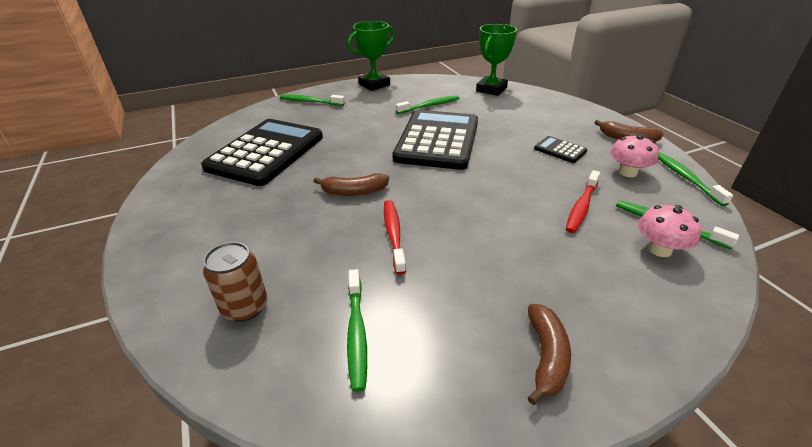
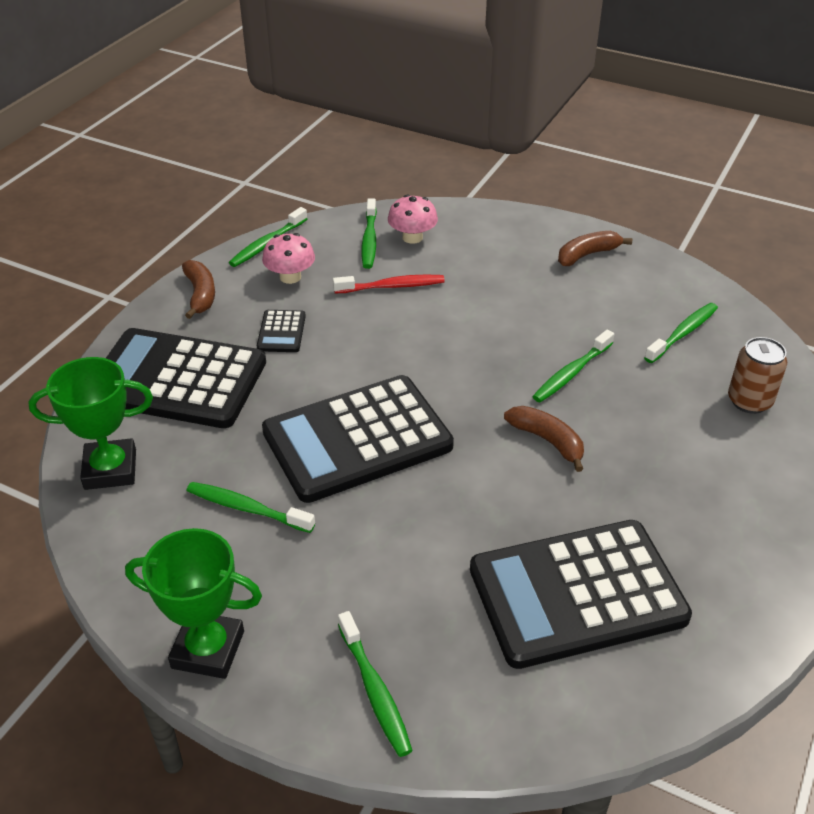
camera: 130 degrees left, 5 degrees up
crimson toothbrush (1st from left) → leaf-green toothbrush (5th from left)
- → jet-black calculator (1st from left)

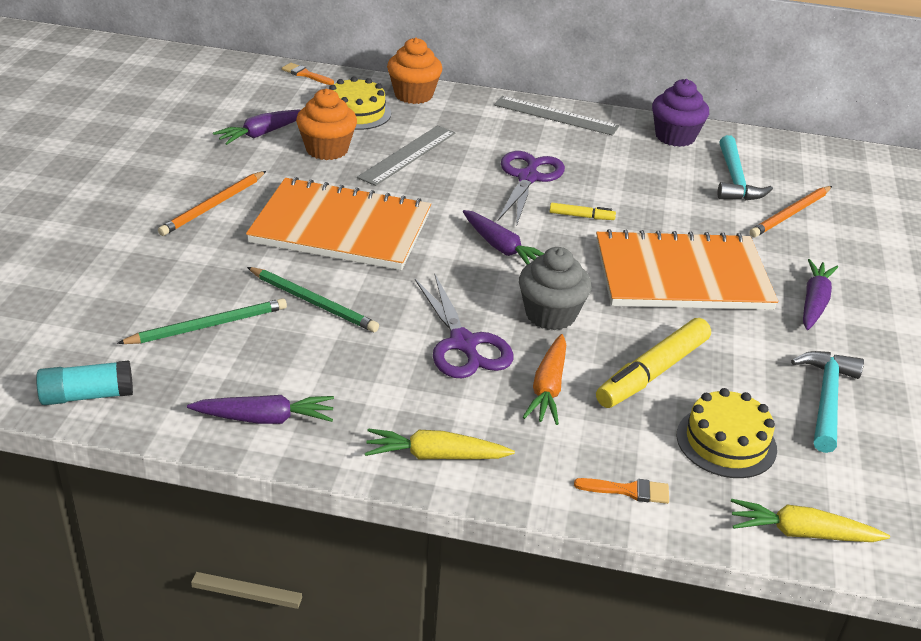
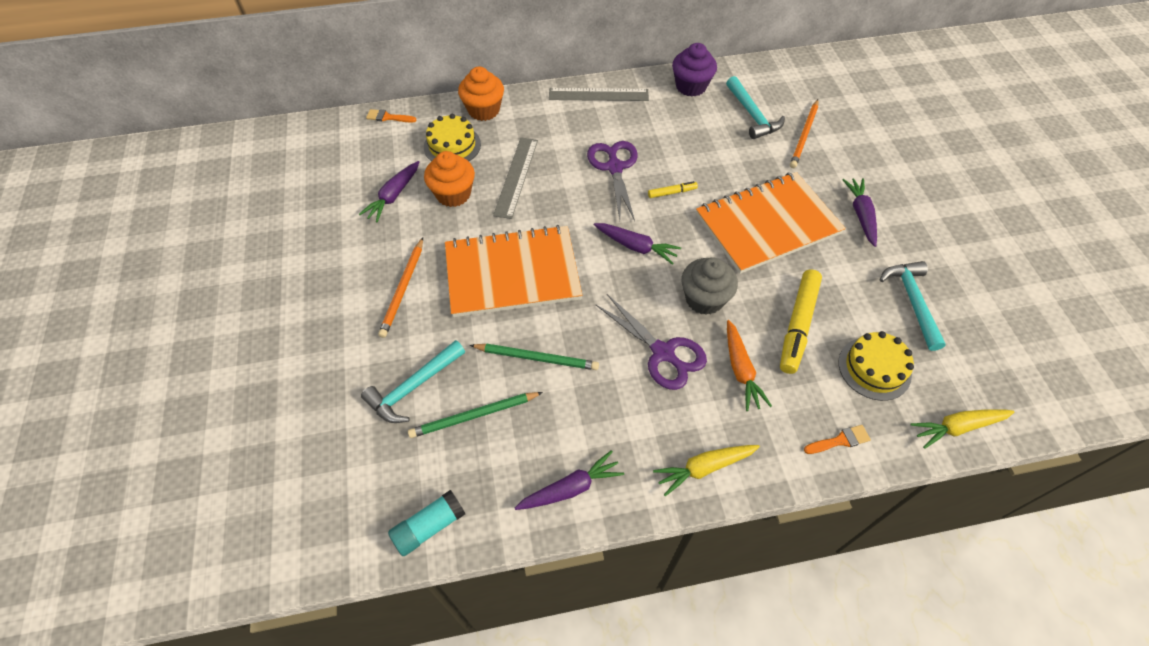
camera: 20 degrees left, 20 degrees up
leaf-green lead pencil (1st from left), 150 degrees counterclockwise
- → aqua carpenter's hammer (1st from left)

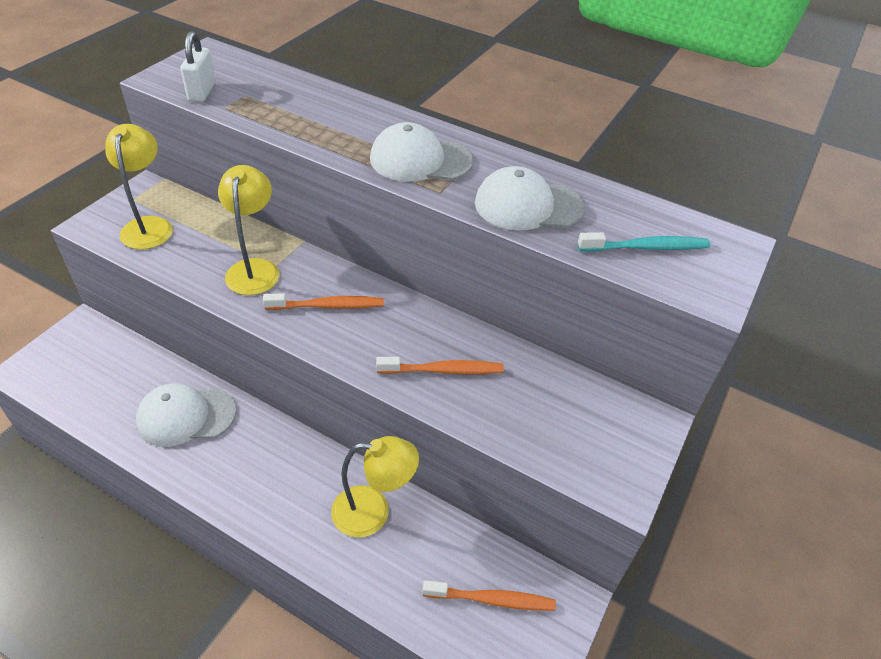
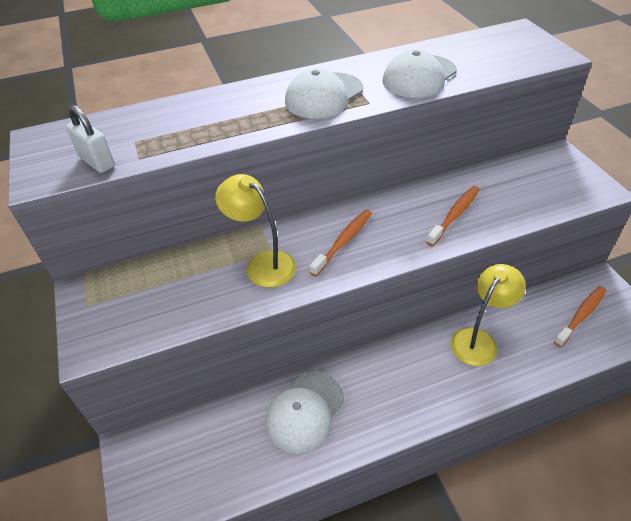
camera: 45 degrees left, 0 degrees up
golden lamp (1st from left) → -
aqua toothbrush → -

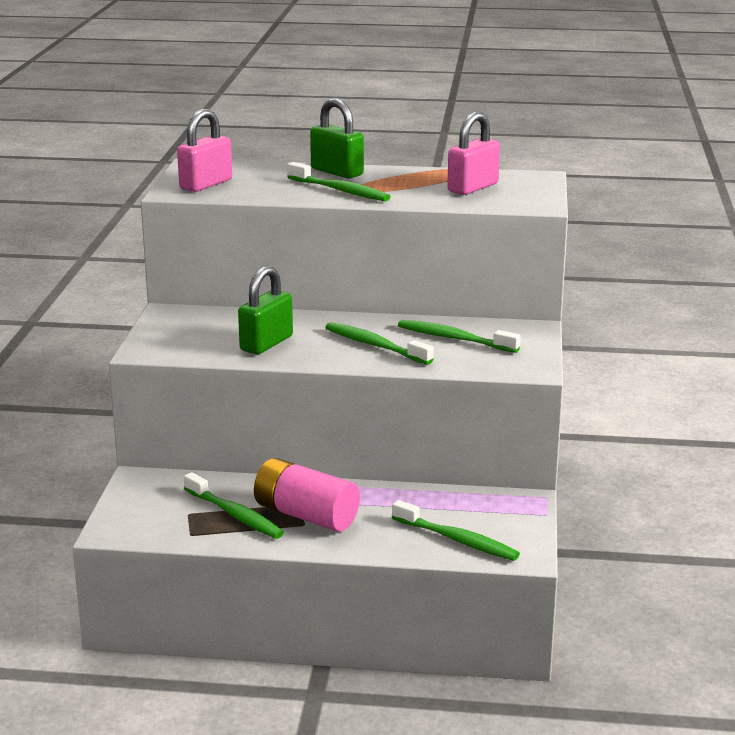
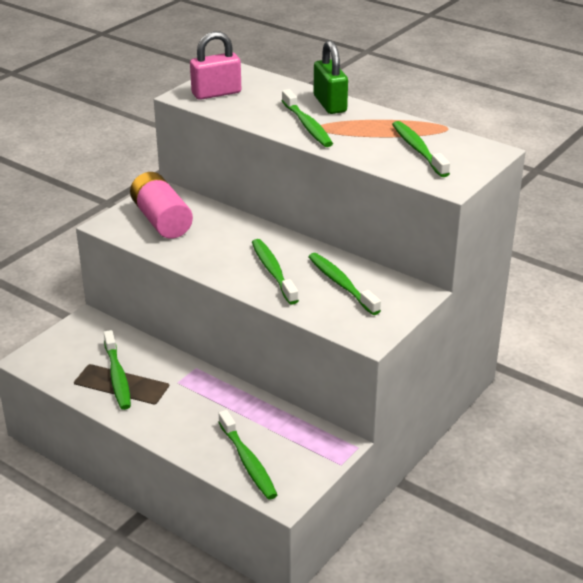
camera: 30 degrees right, 10 degrees up
pink padlock (2nd from left) → leaf-green toothbrush (6th from left)
leaf-green padlock (1st from left) → -
pink battery, move

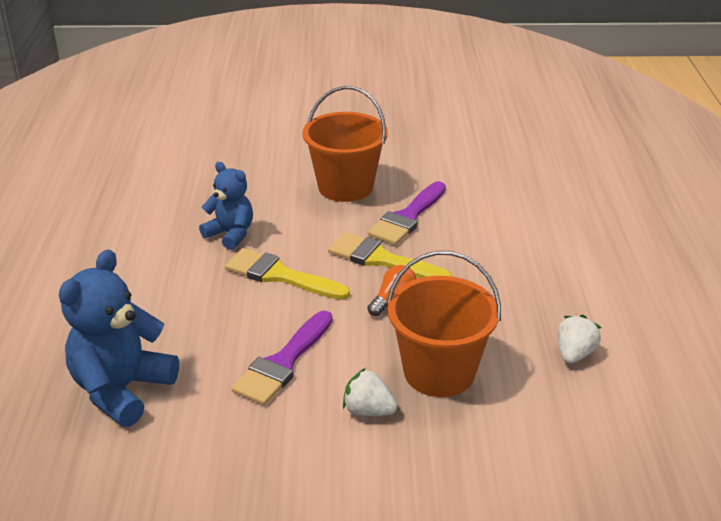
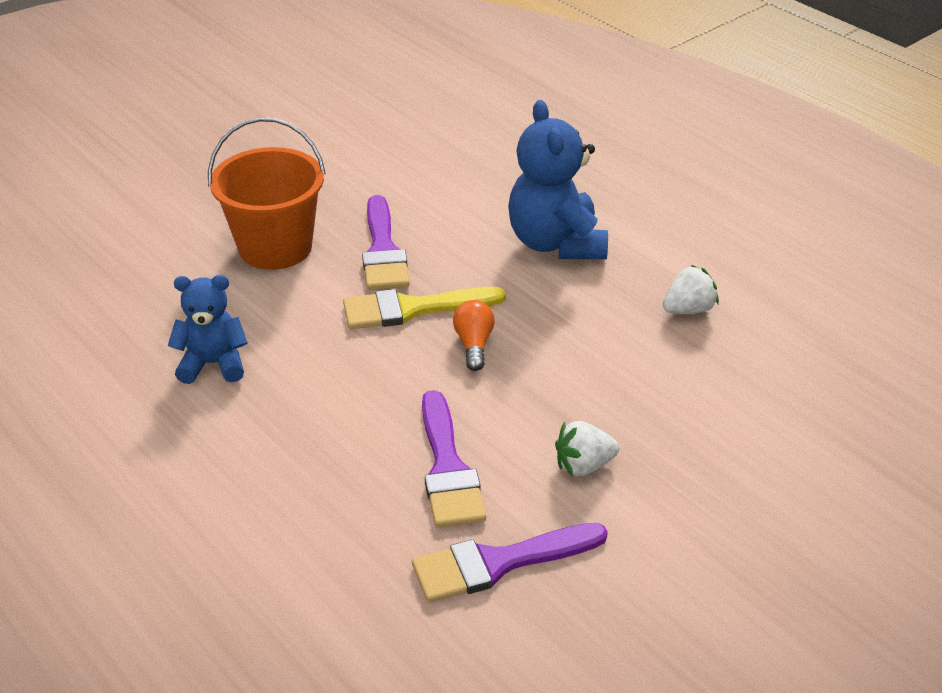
camera: 40 degrees left, 5 degrees up
golden brush (1st from left) → -
blue stuffed bear (1st from left in the first image) → blue stuffed bear (2nd from left), move
orange-coloured sand bucket (2nd from left) → -
snow-white toy strawberry (2nd from left), 75 degrees clockwise
- → purple brush (3rd from left)

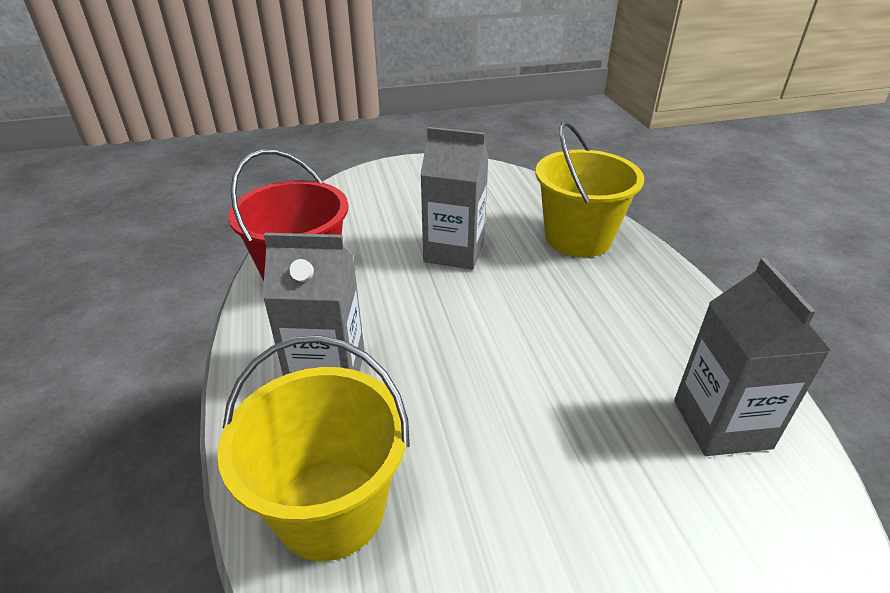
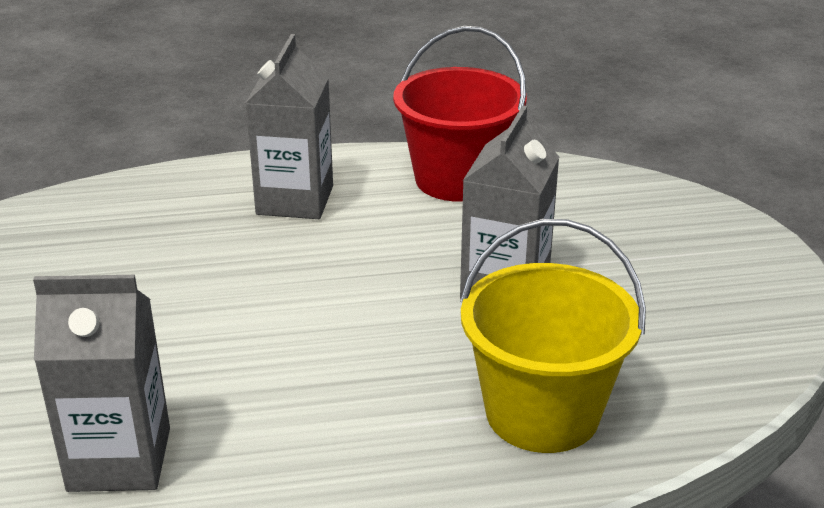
camera: 95 degrees right, 5 degrees down
golden sand bucket (1st from left) → -

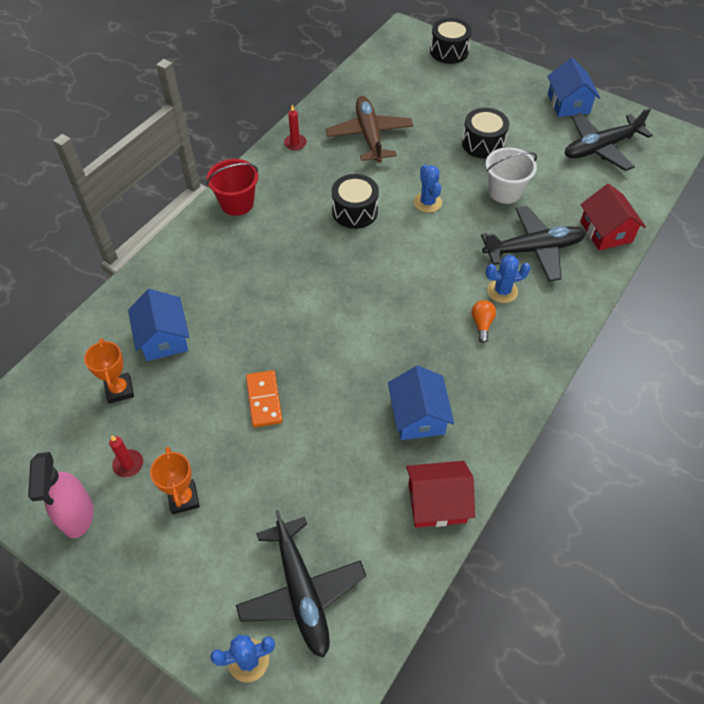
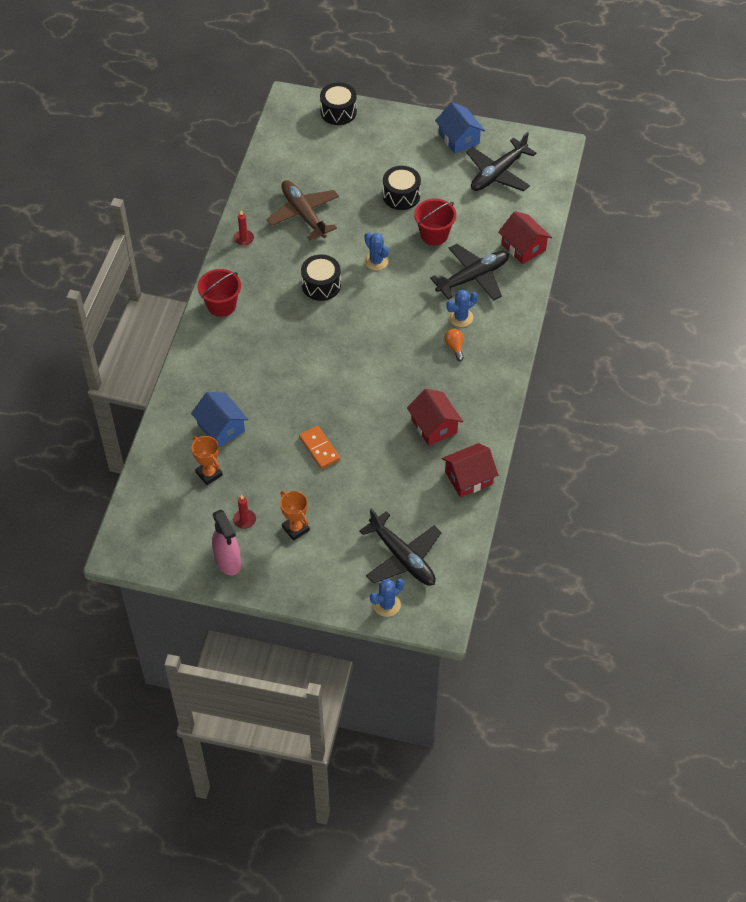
camera: 20 degrees left, 0 degrees up
snow-white sand bucket → crimson sand bucket (2nd from left)
blue house (2nd from left) → crimson house (1st from left)

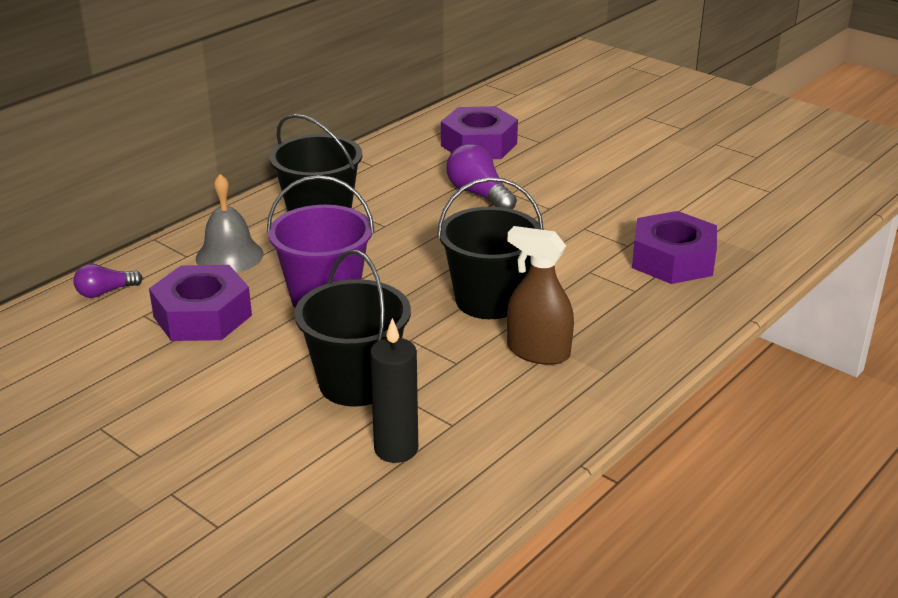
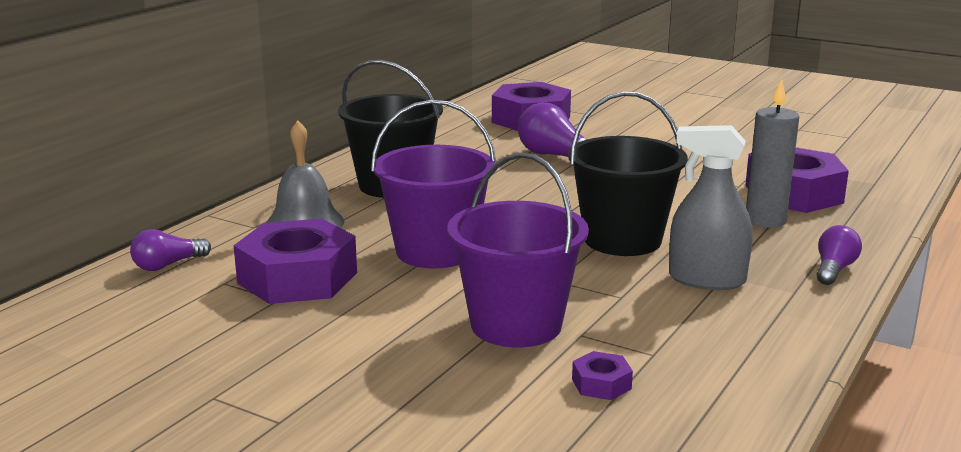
camera: 10 degrees left, 10 degrees down
brown spray cleaner → grey spray cleaner
jet-black sand bucket (2nd from left) → purple sand bucket (2nd from left)
jet-black candle → purple nut (3rd from left)
- → grey candle
- → purple light bulb (3rd from left)

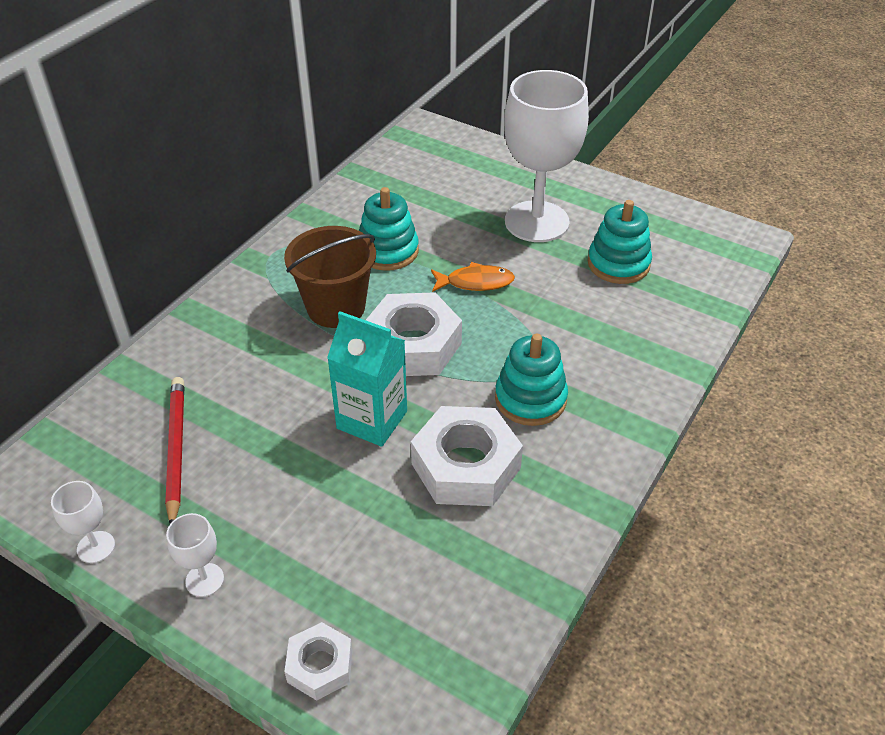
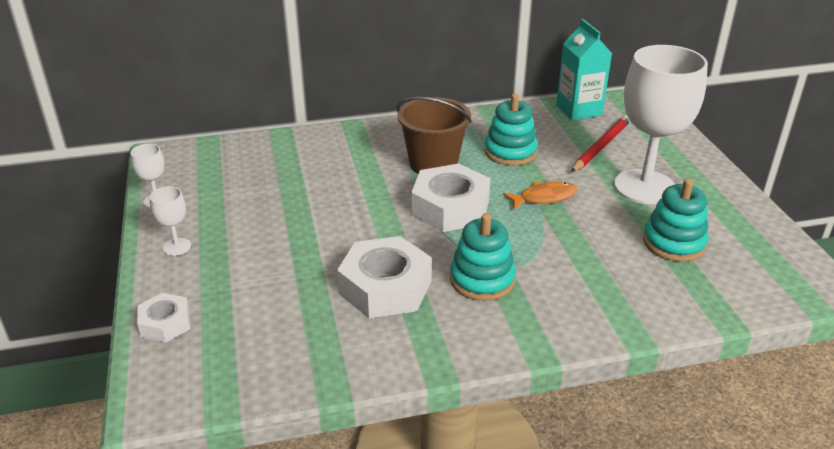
camera: 45 degrees right, 10 degrees down
orange-coloured fish, 60 degrees counterclockwise
aqua milk carton, move
crimson lead pencil, move

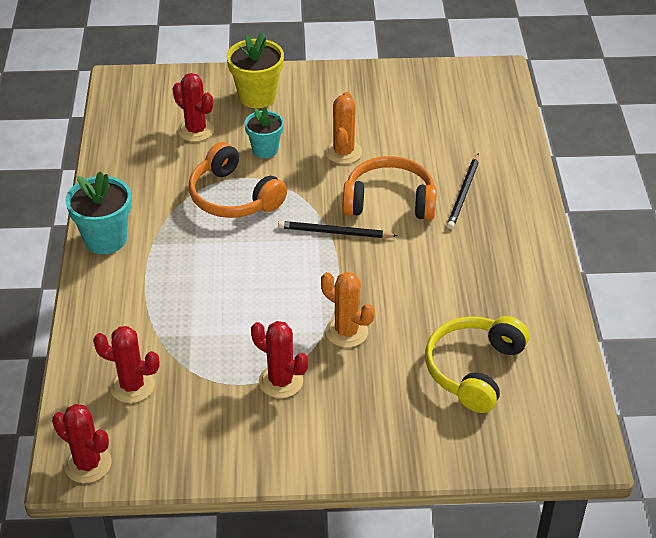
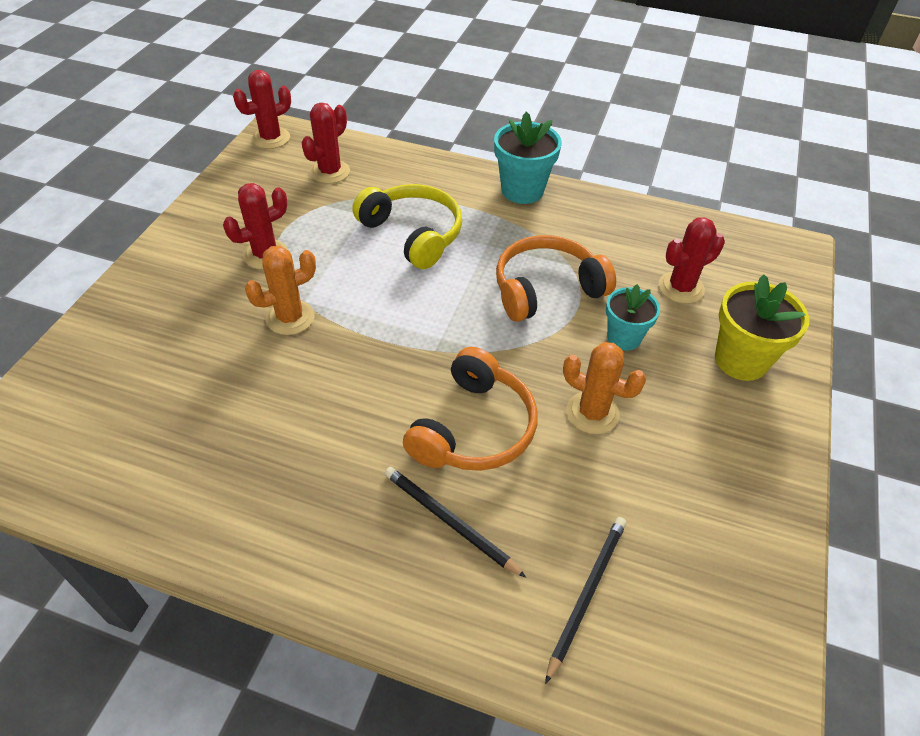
camera: 110 degrees right, 5 degrees up
jet-black lead pencil (1st from left in the first image) → jet-black lead pencil (2nd from left), move
golden headphones, move

